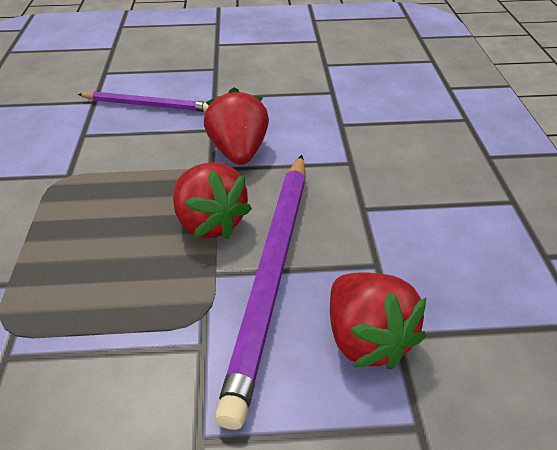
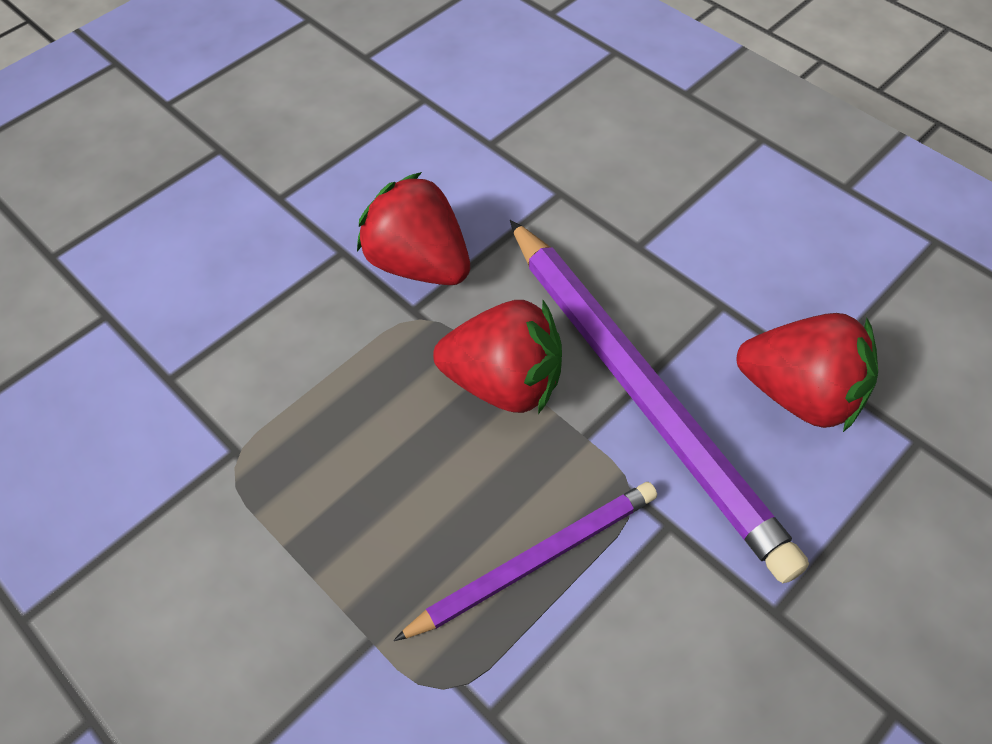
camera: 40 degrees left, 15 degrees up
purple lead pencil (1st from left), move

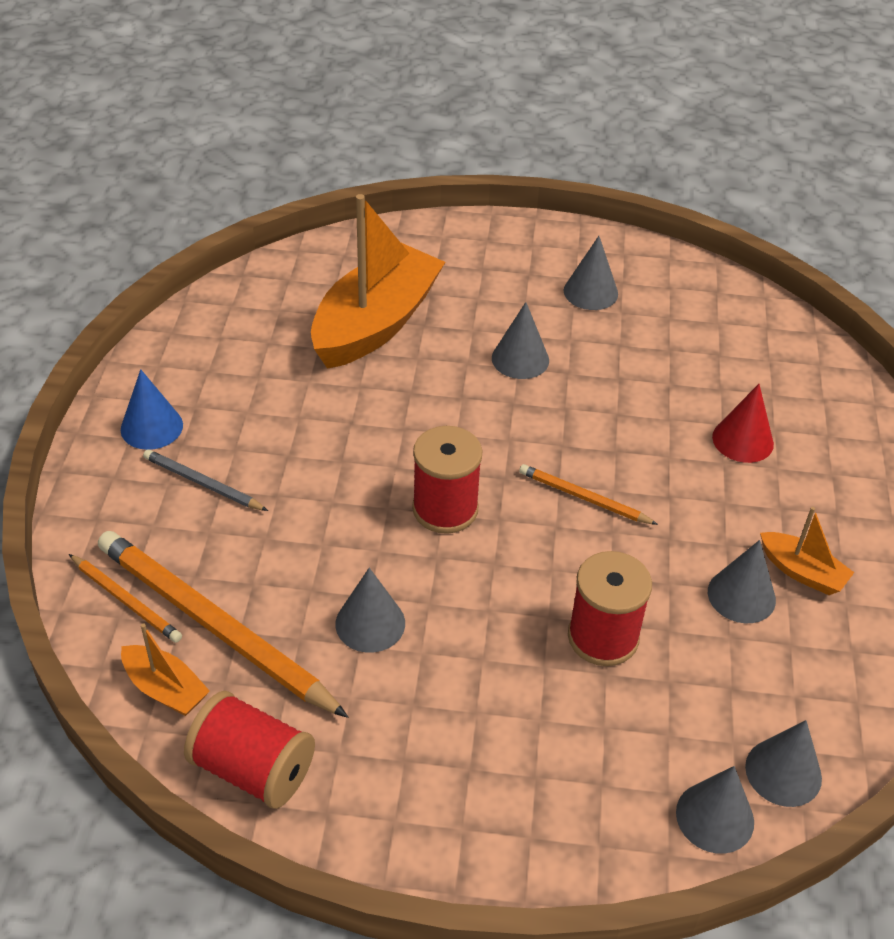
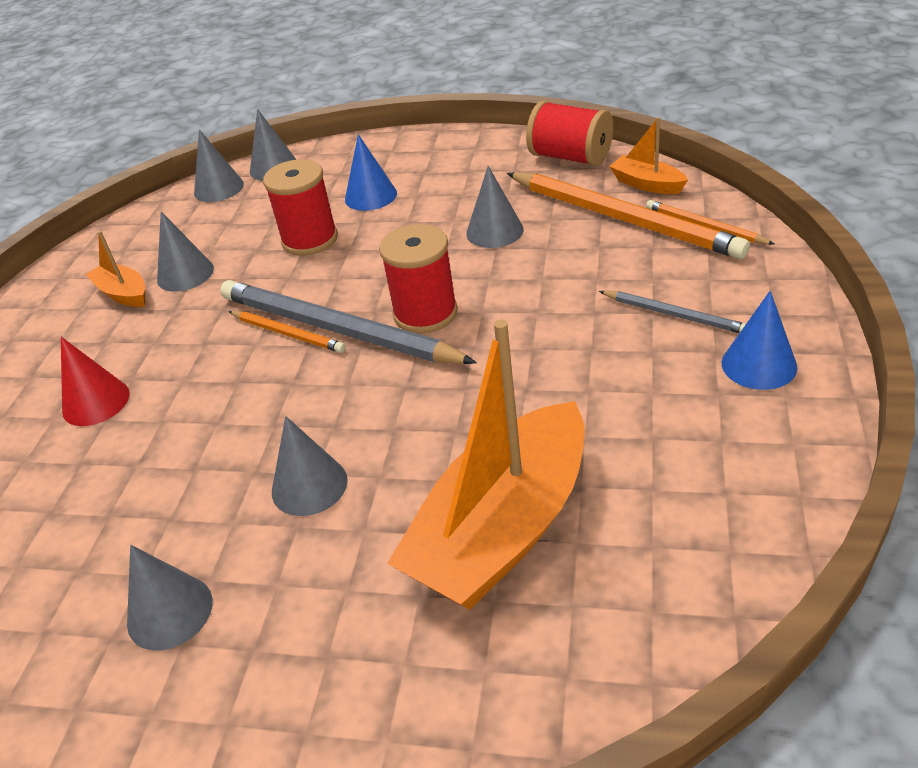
camera: 170 degrees left, 5 degrees down
- → blue solid cone (1st from left)
- → grey lead pencil (1st from left)

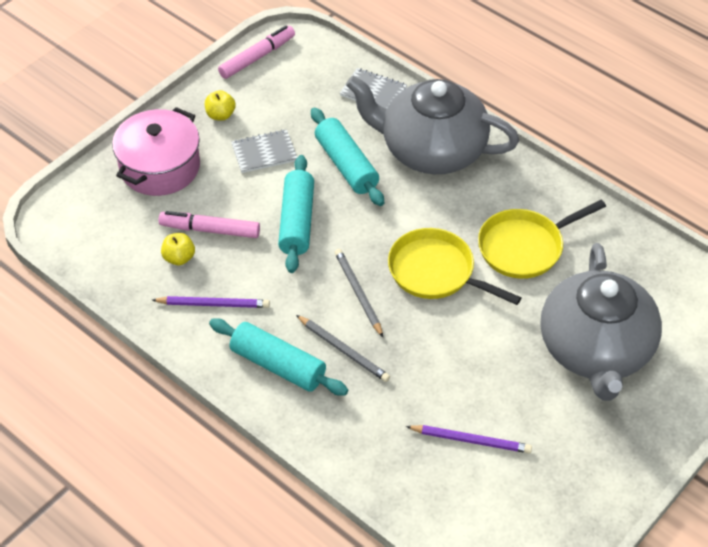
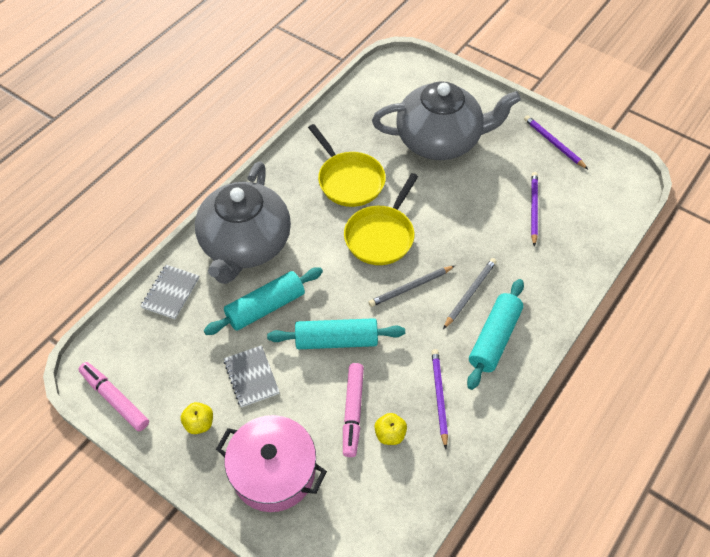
camera: 95 degrees left, 5 degrees up
- → purple lead pencil (3rd from left)

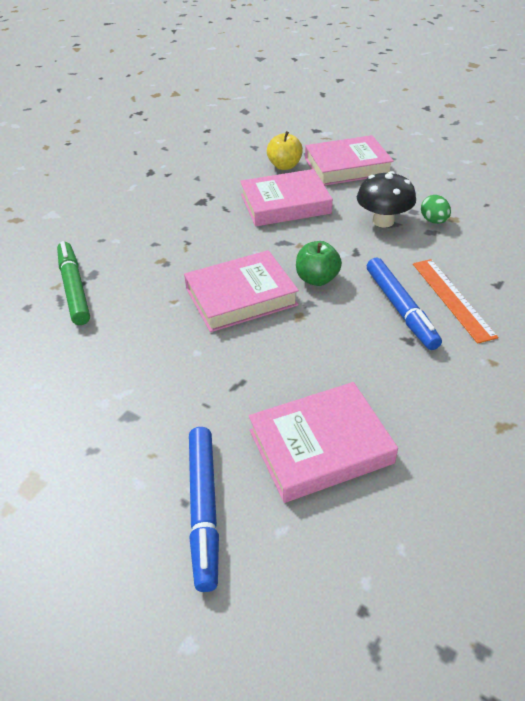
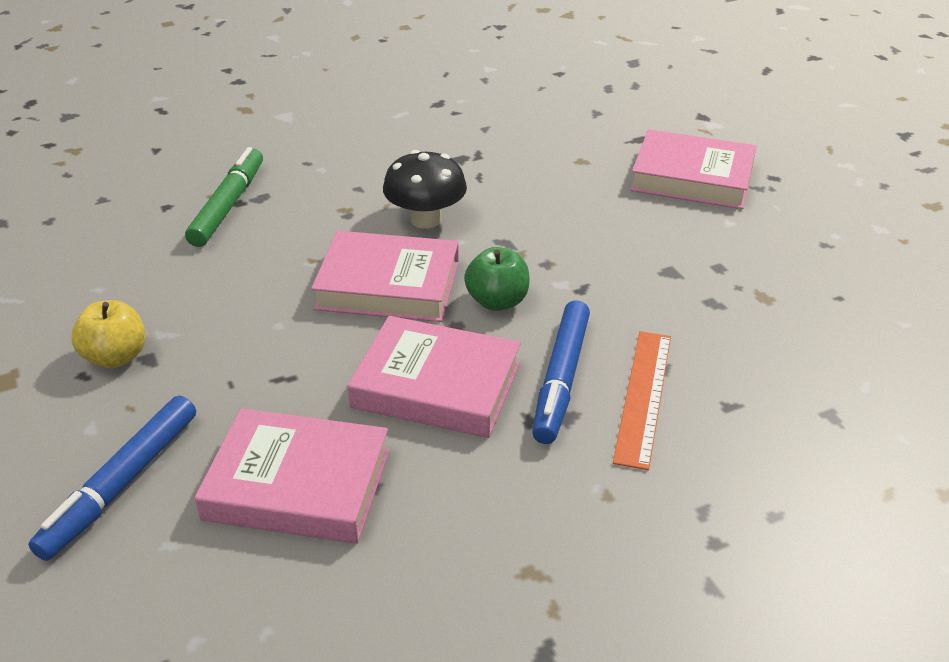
camera: 30 degrees right, 5 degrees down
golden apple, move
pink hardcover (2nd from left in the first image) → pink hardcover (3rd from left), move
jet-black toadstool, move
leaf-green egg shape → -

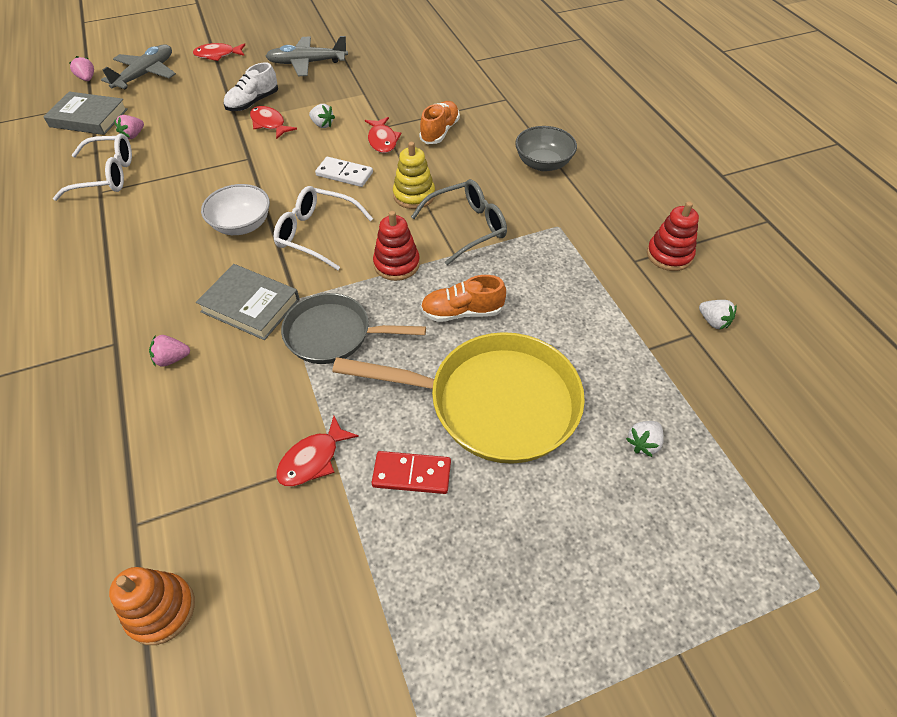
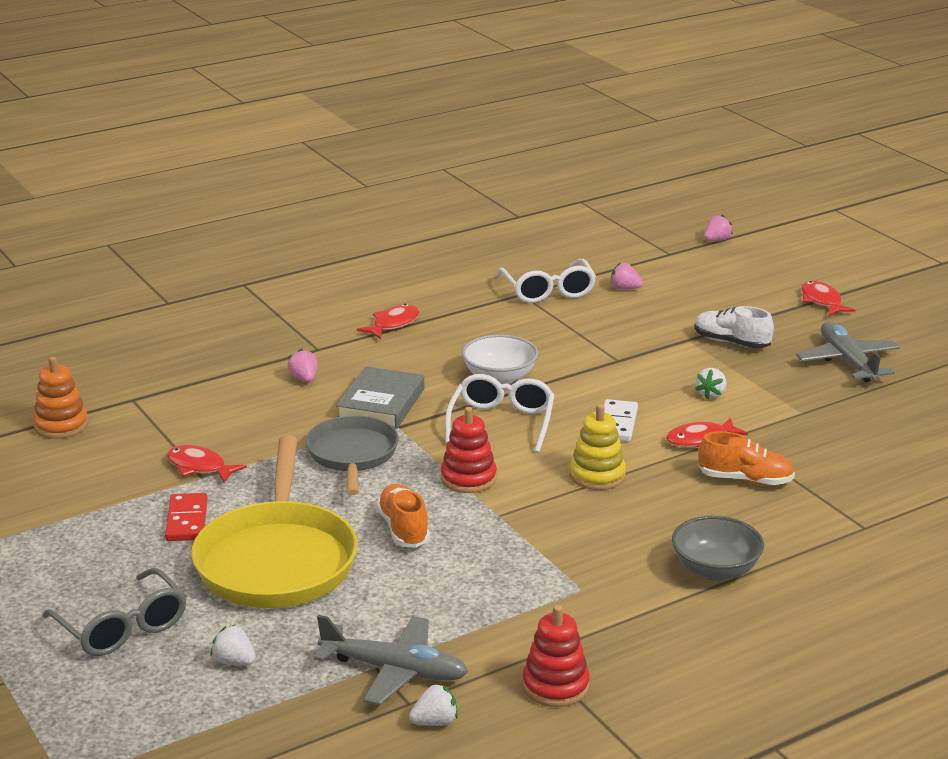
camera: 80 degrees right, 25 degrees down
grey aeroplane (1st from left), move
grey hardcover (1st from left) → -
crimson fish (2nd from left), move
grey glasses, move
snow-white toy strawberry (3rd from left in the first image) → snow-white toy strawberry (2nd from left), 150 degrees counterclockwise

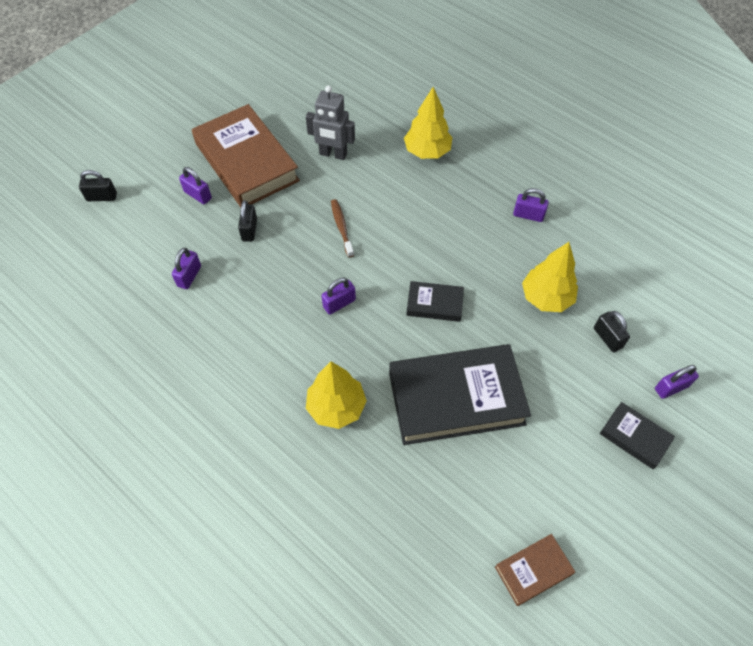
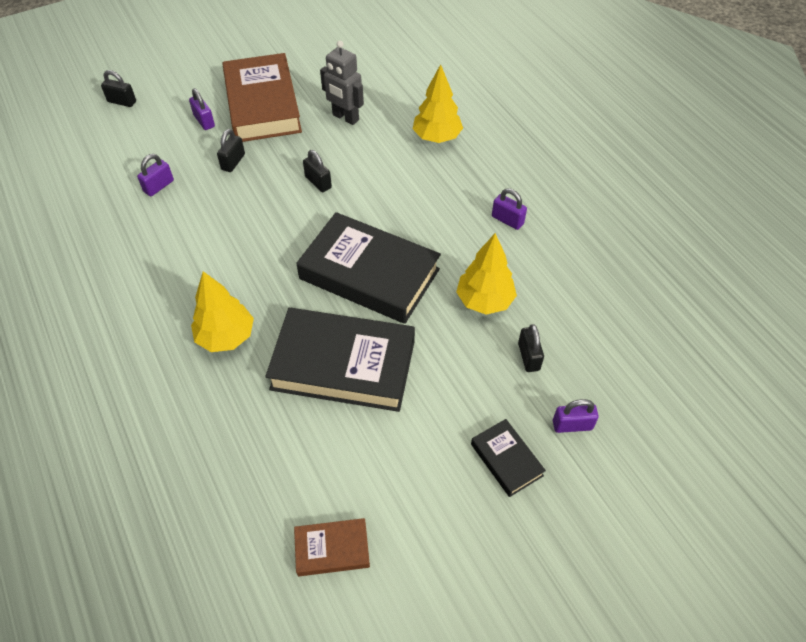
camera: 20 degrees right, 5 degrees down
brown toothbrush → jet-black padlock (3rd from left)
purple padlock (3rd from left) → -
jet-black hardcover (1st from left in the first image) → jet-black hardcover (2nd from left), x2.13

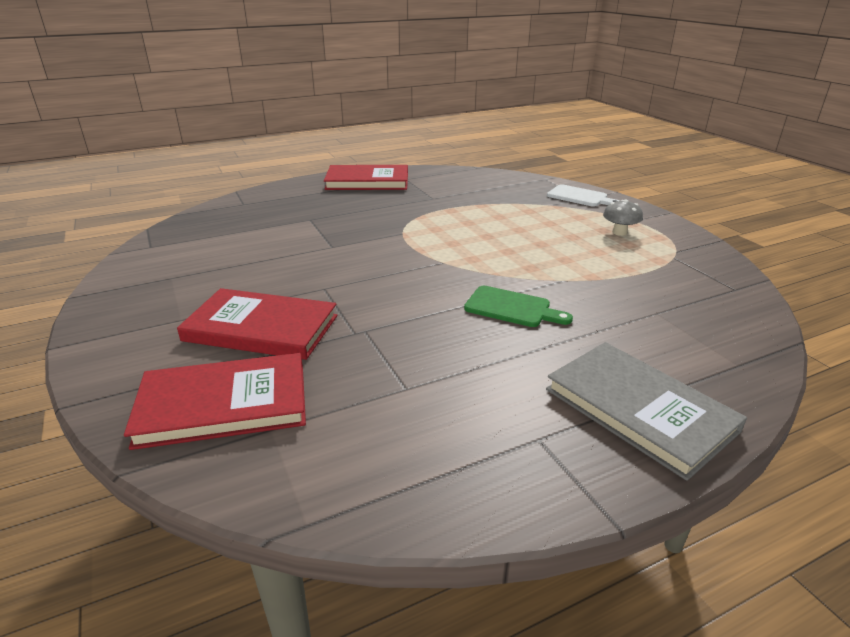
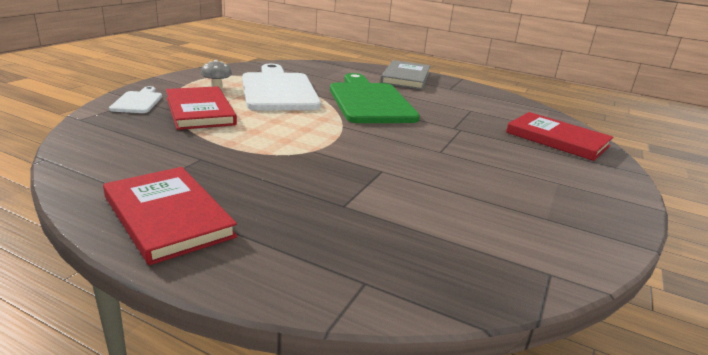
camera: 130 degrees left, 5 degrees down
leaf-green chopping board, x2.14
crimson hardcover (2nd from left), move
- → snow-white chopping board (2nd from left)

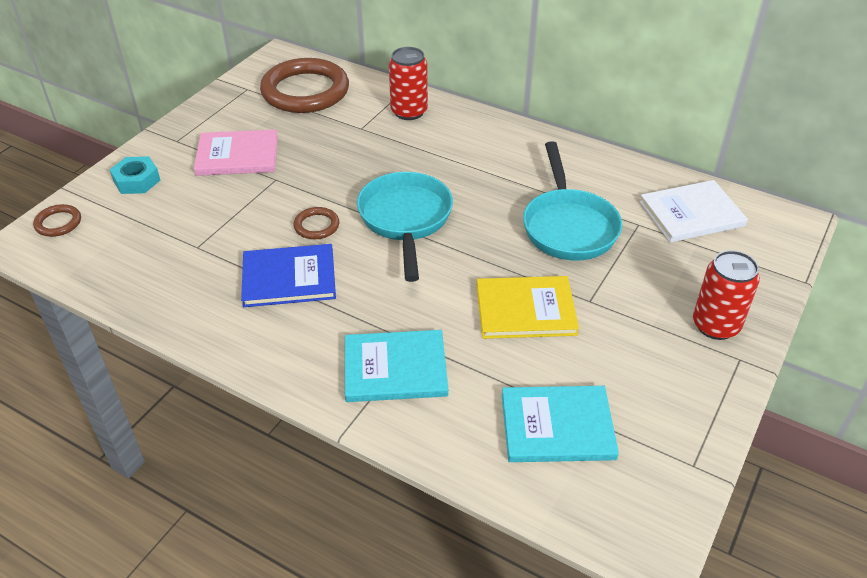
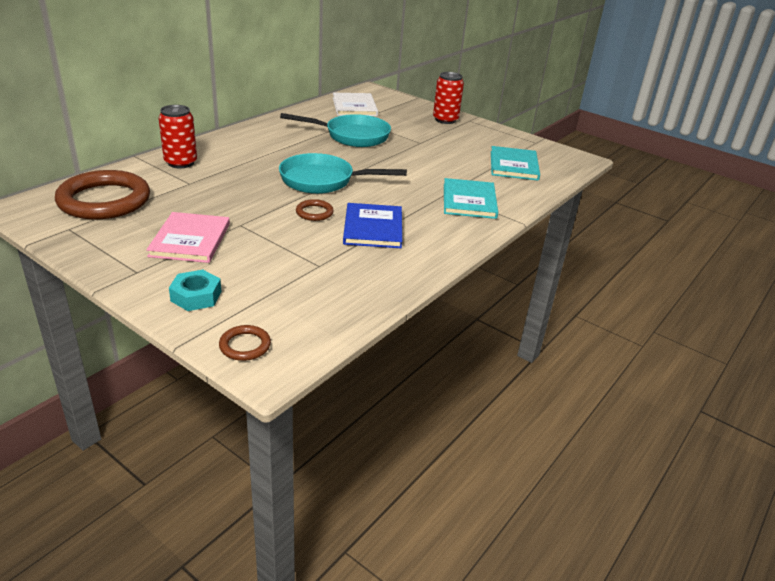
camera: 85 degrees left, 10 degrees down
golden hardcover → -

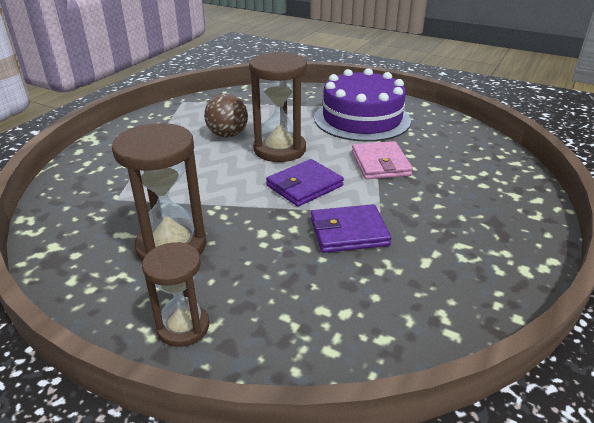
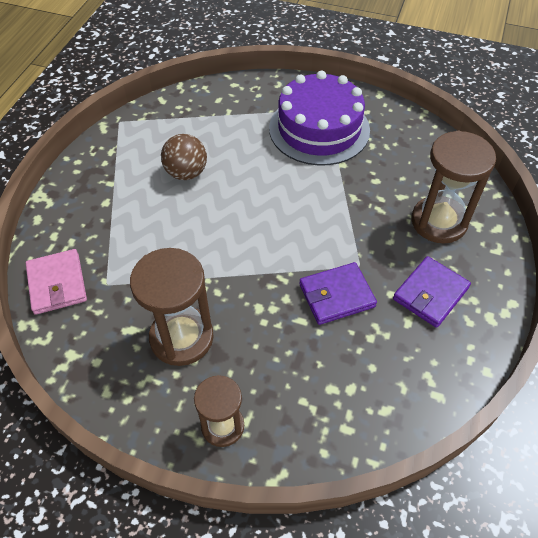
camera: 10 degrees left, 20 degrees up
brown hourglass (3rd from left), move
pink card wallet, move
purple card wallet (1st from left in the first image) → purple card wallet (2nd from left), move

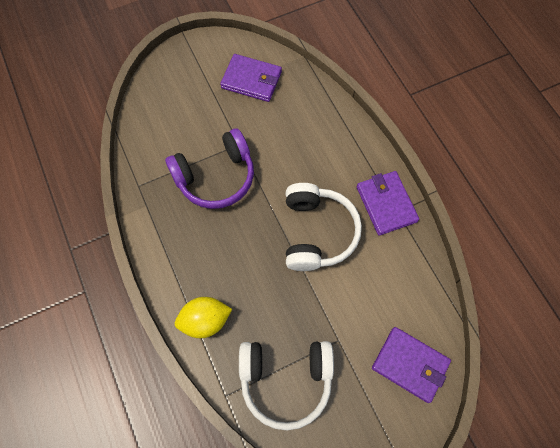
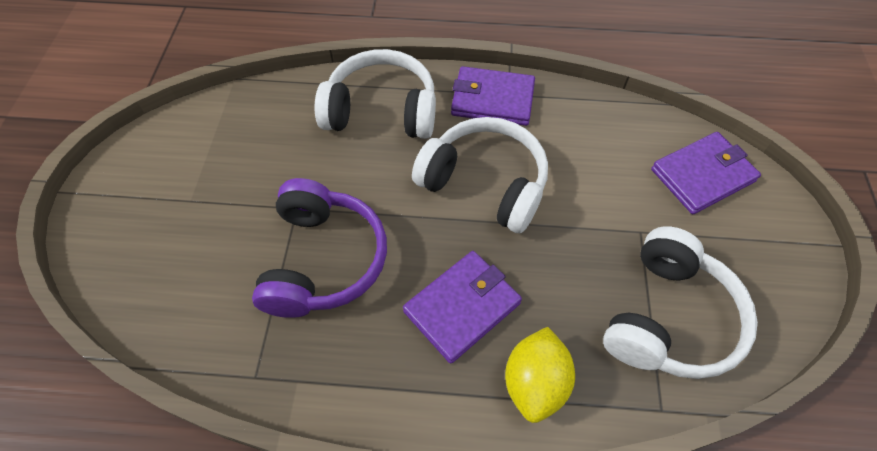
camera: 60 degrees left, 10 degrees down
purple card wallet (1st from left), move
- → snow-white headphones (1st from left)

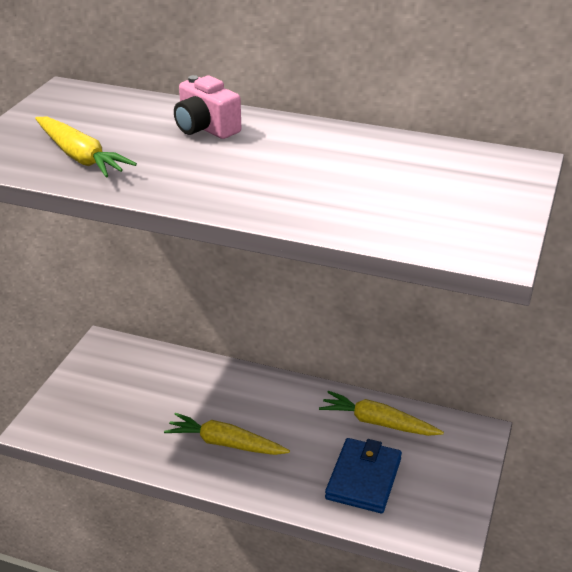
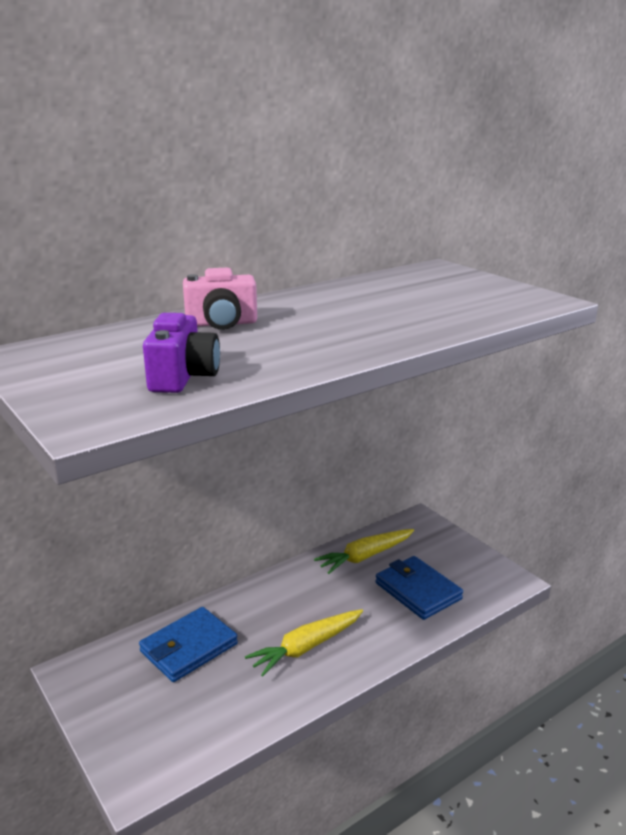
camera: 55 degrees left, 10 degrees down
golden toy carrot (1st from left) → purple compact camera
- → blue card wallet (1st from left)

